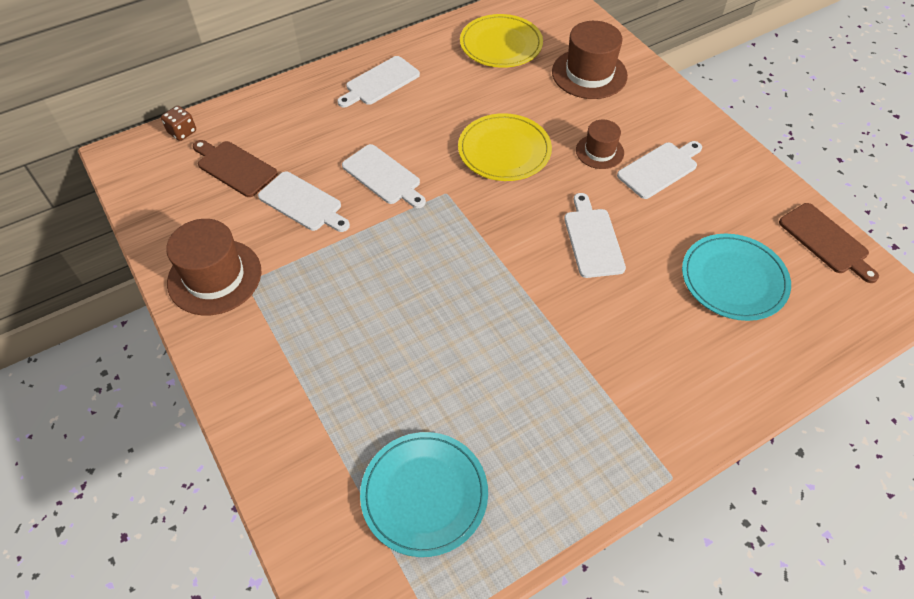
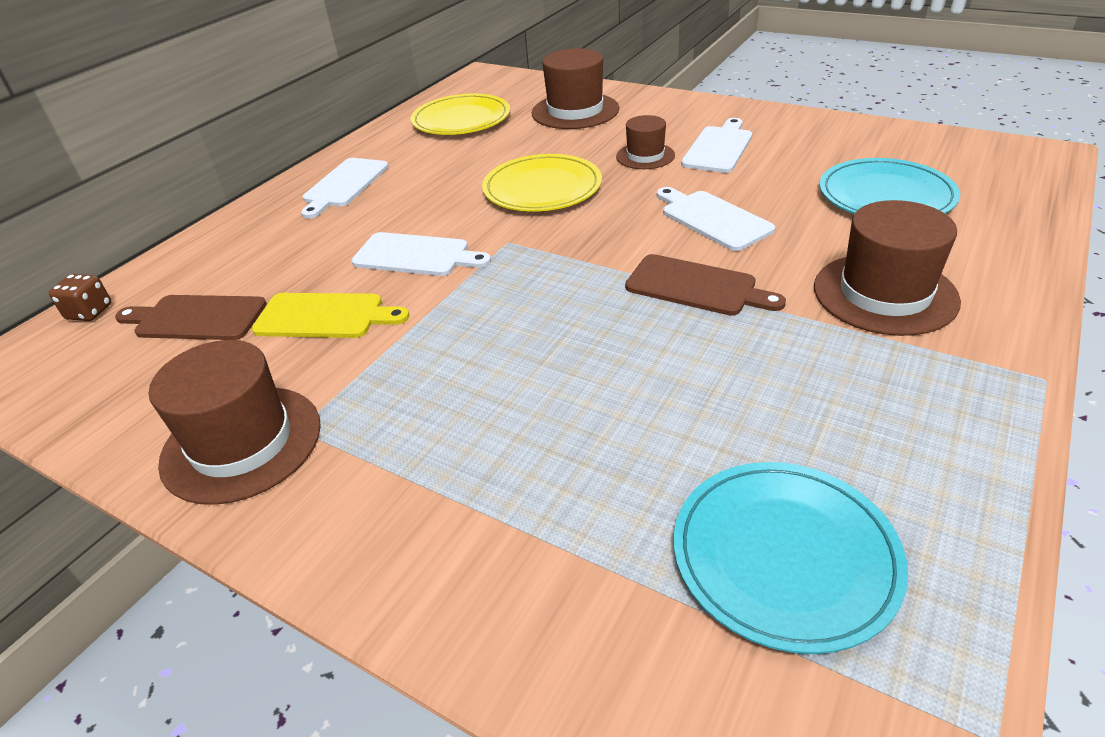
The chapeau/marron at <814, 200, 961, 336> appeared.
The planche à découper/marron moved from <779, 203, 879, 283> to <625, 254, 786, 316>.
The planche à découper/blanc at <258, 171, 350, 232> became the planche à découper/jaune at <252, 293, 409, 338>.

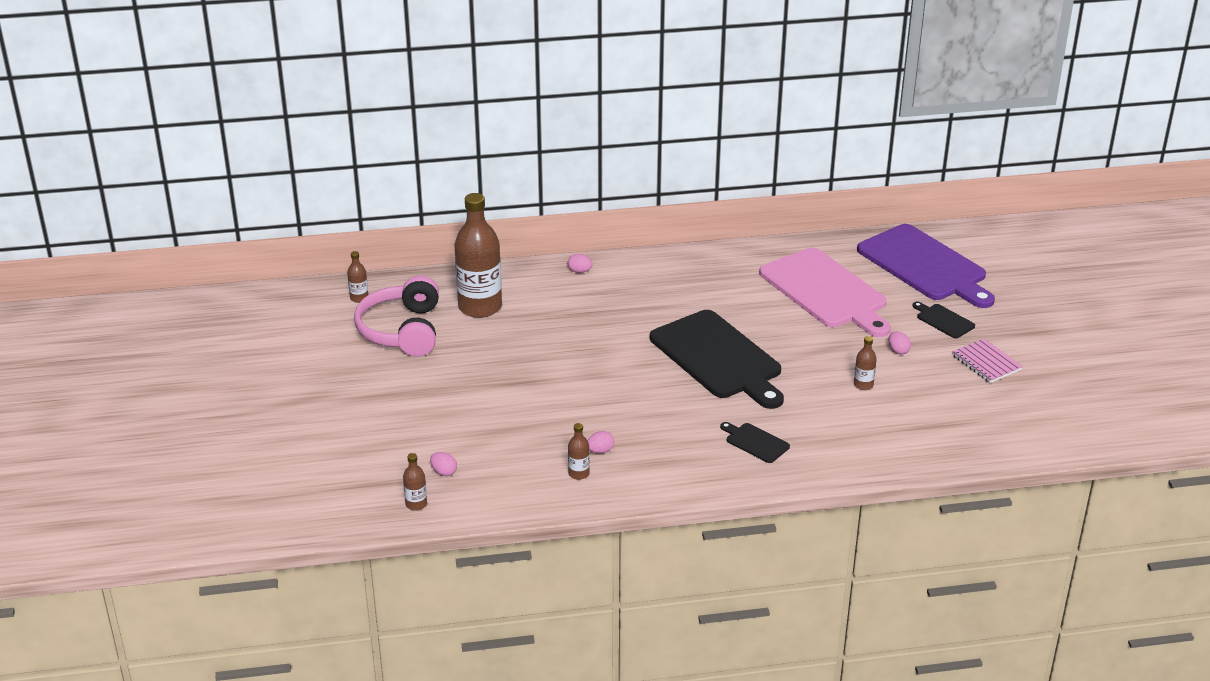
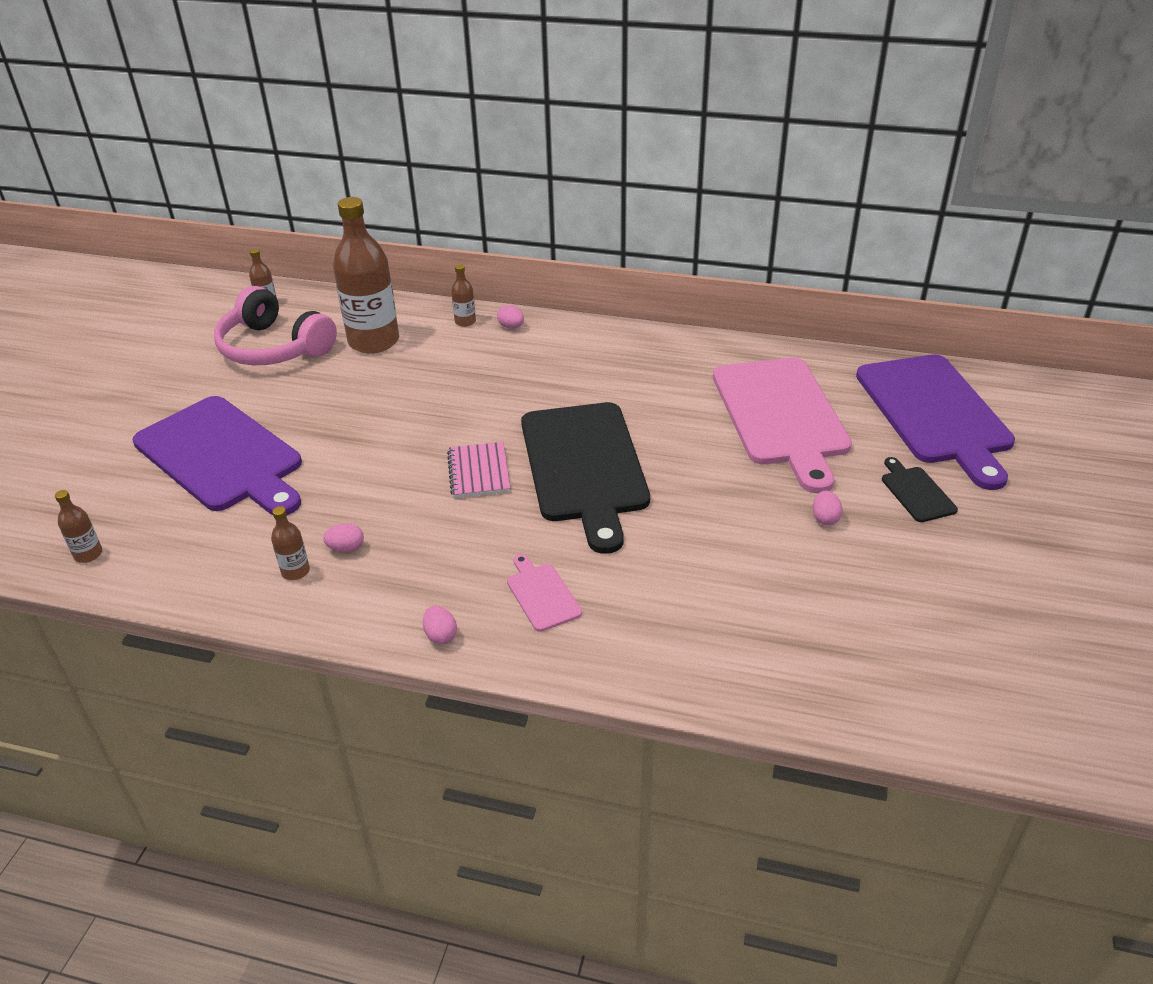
The planche à découper/violet at <133, 396, 302, 515> appeared.
The œuf/rose moved from <430, 452, 457, 476> to <423, 606, 457, 644>.
The bouteille/marron moved from <854, 336, 877, 390> to <451, 264, 476, 327>.
The carnet/rose moved from <952, 339, 1023, 383> to <447, 442, 510, 498>.
The planche à découper/noir at <720, 422, 790, 463> became the planche à découper/rose at <507, 554, 582, 632>.
The casque audio/rose at <354, 276, 439, 357> turned 75 degrees counterclockwise.

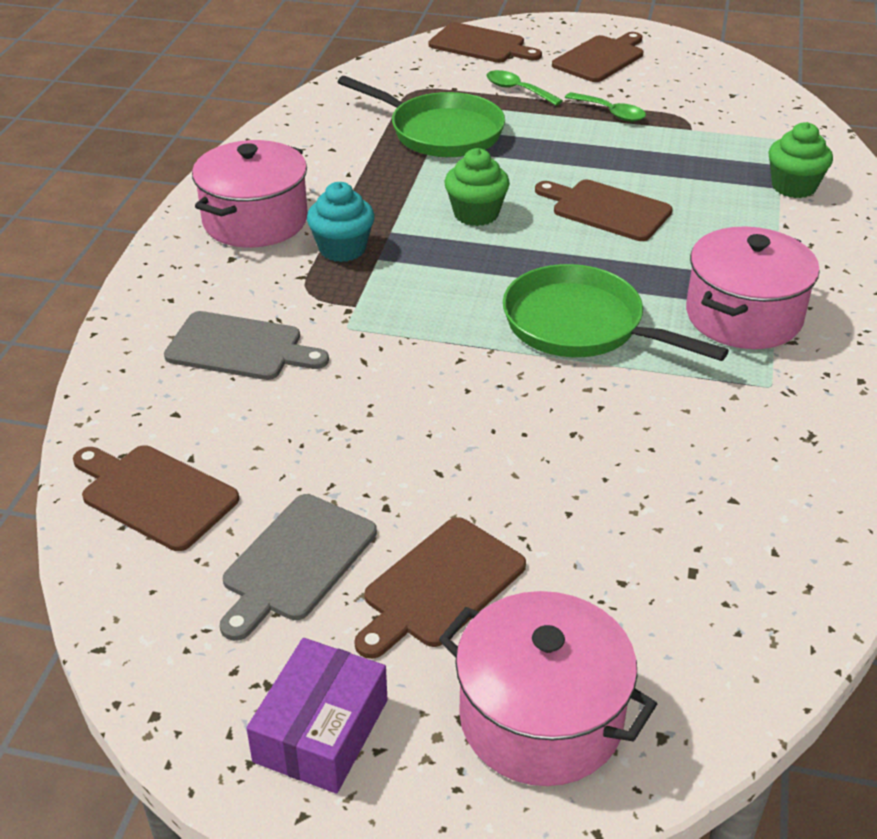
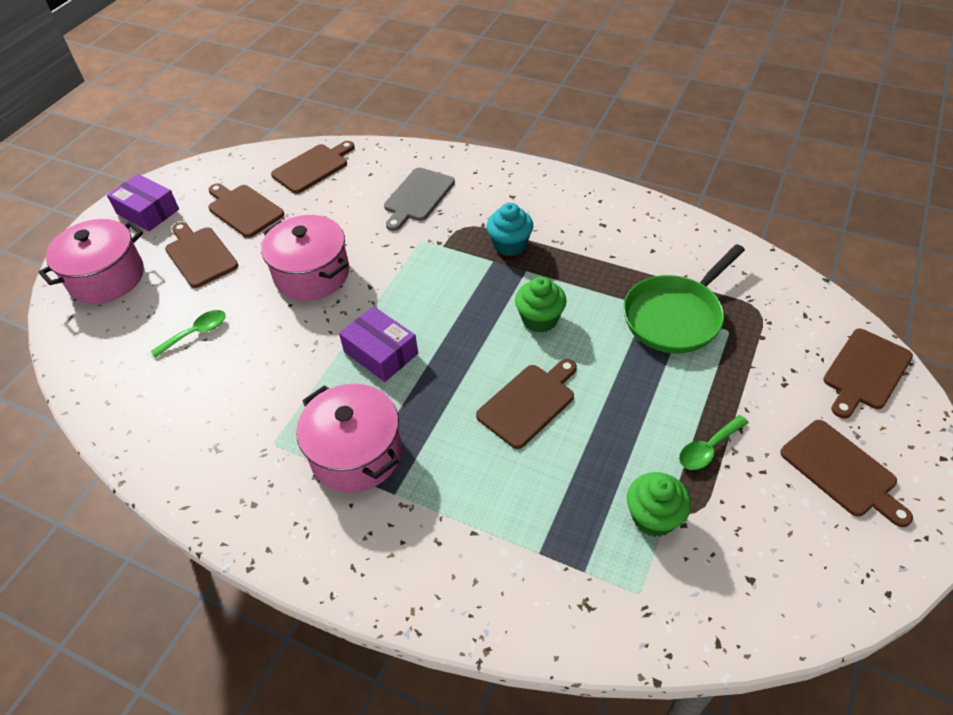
The marmite/rose moved from <192, 140, 308, 248> to <261, 215, 349, 301>.
The cuillère/vert moved from <487, 70, 563, 106> to <151, 310, 226, 358>.
The muffin/vert moved from <768, 122, 833, 198> to <627, 472, 691, 537>.
The poêle/vert at <503, 264, 729, 361> was replaced by the boîte/violet at <339, 306, 418, 382>.
The planche à découper/gris at <220, 494, 377, 641> became the planche à découper/marron at <208, 183, 284, 238>.

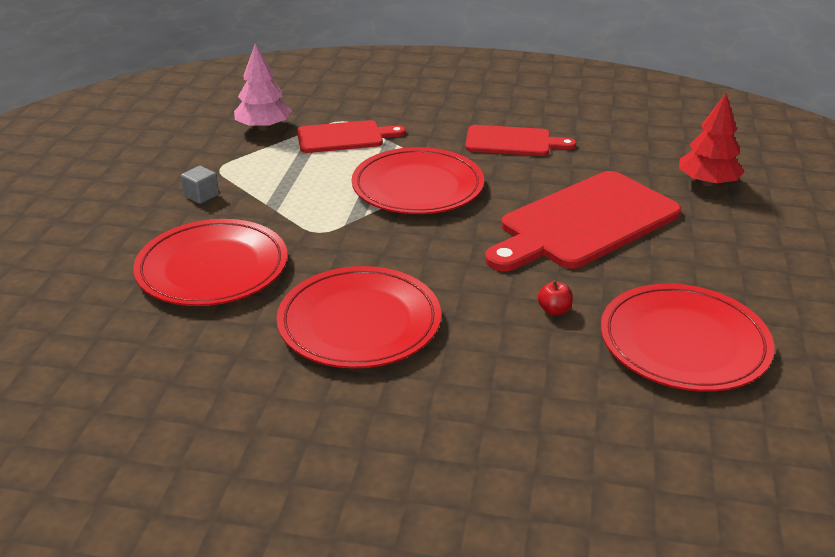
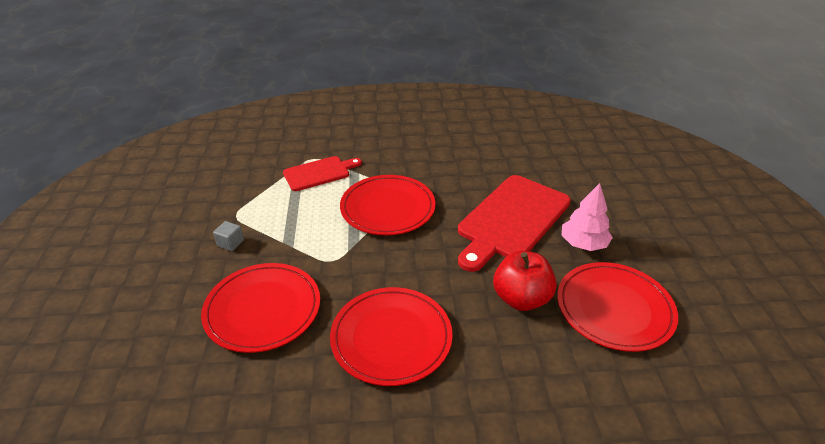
The planche à découper/rouge at <465, 125, 576, 156> disappeared.
The arbre/rouge at <679, 93, 745, 186> disappeared.
The arbre/rose moved from <234, 44, 292, 131> to <562, 183, 613, 251>.
The pomme/rouge at <538, 280, 573, 315> changed to 2.44 times the size.

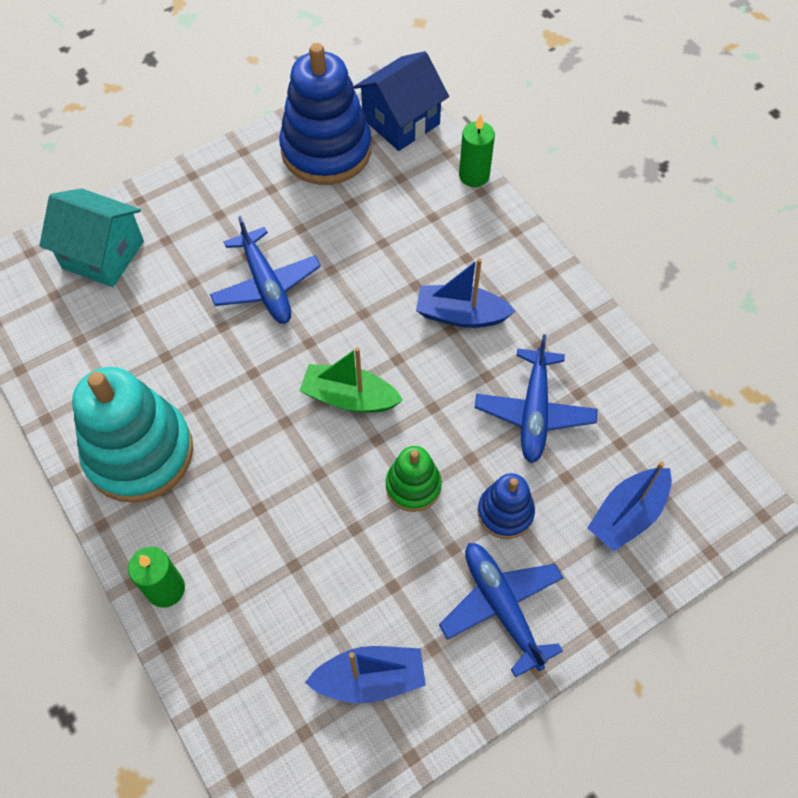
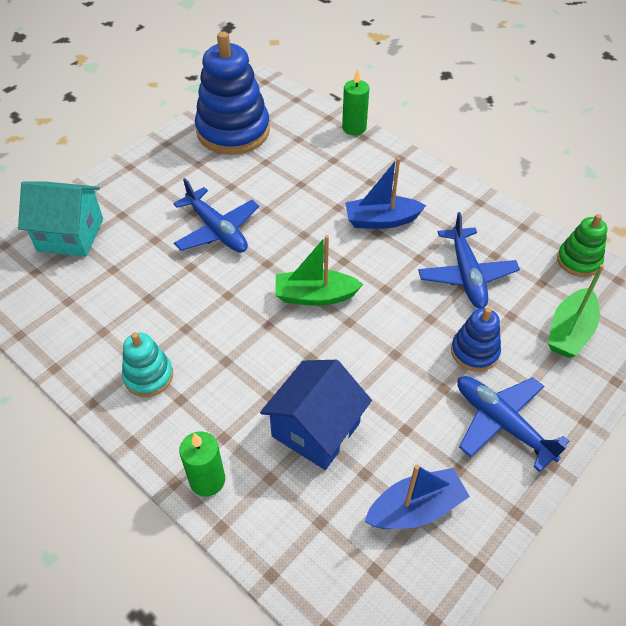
The maison/bleu moved from <354, 51, 449, 151> to <260, 360, 372, 470>.
The jouet à empiler/vert moved from <386, 446, 442, 512> to <557, 214, 607, 277>.
The bateau/bleu at <587, 461, 672, 552> became the bateau/vert at <548, 264, 604, 358>.
The jouet à empiler/turquoise at <72, 367, 193, 503> changed to 0.51 times the size.

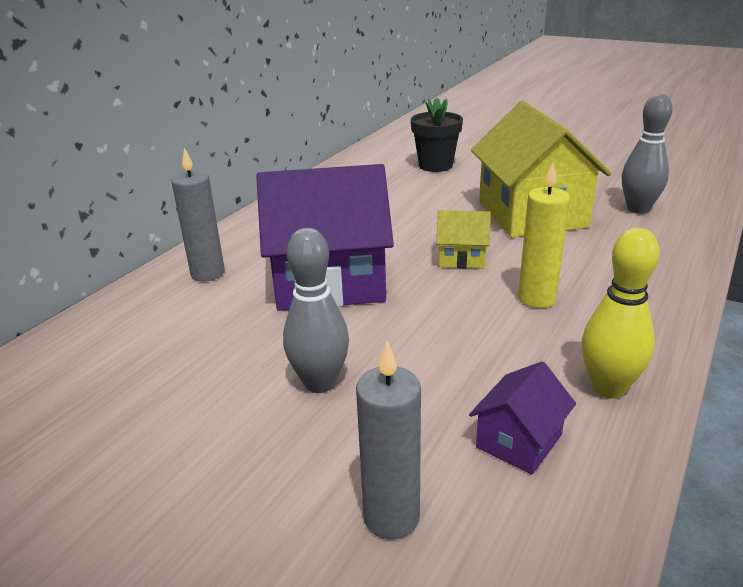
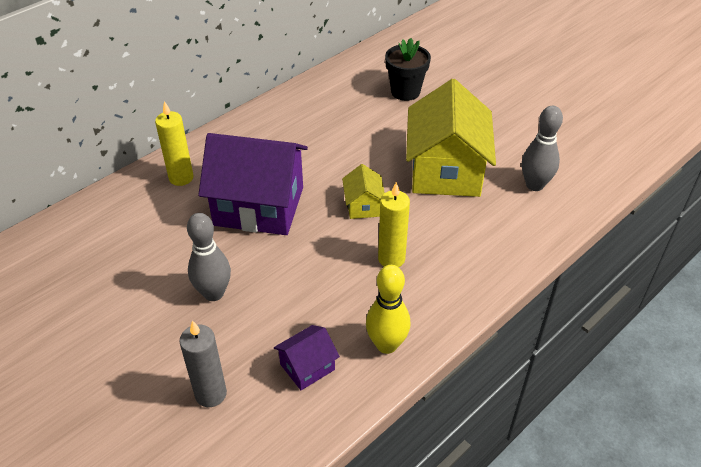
The bougie/gris at <172, 148, 225, 281> became the bougie/jaune at <155, 101, 194, 186>.
The maison/jaune at <436, 210, 491, 269> turned 60 degrees clockwise.

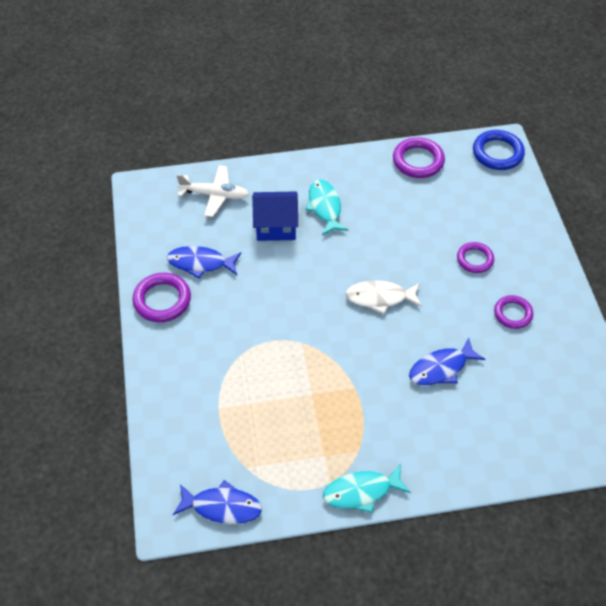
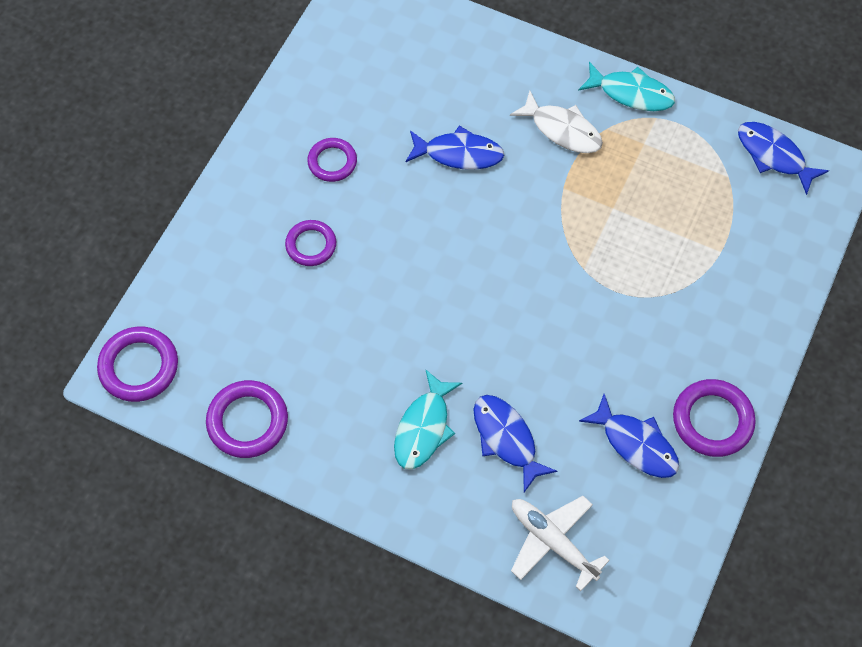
The poisson/blanc moved from <346, 280, 422, 314> to <510, 90, 603, 153>.
The maison/bleu at <252, 191, 298, 241> was replaced by the poisson/bleu at <473, 395, 557, 492>.
The anneau/bleu at <473, 130, 525, 170> became the anneau/violet at <97, 327, 178, 402>.

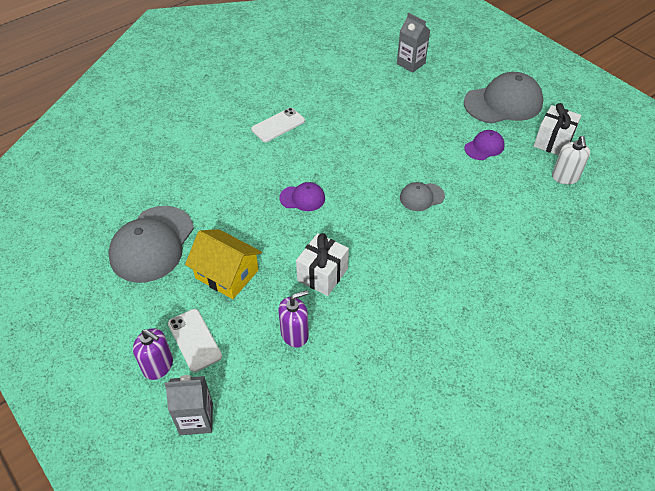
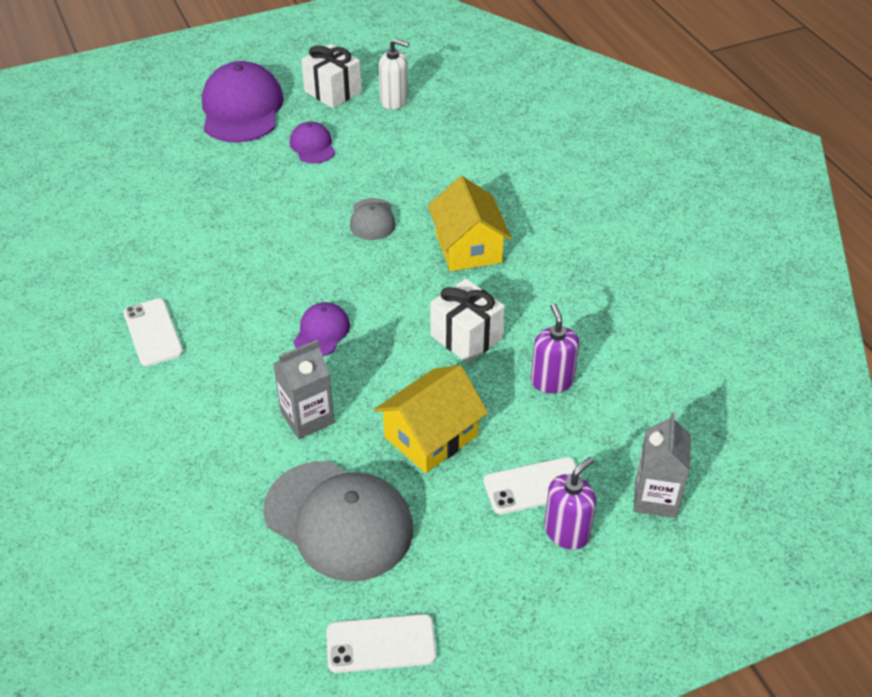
The téléphone/blanc at <326, 614, 436, 673> appeared.
The maison/jaune at <428, 176, 512, 271> appeared.
The brique de lait/gris moved from <397, 13, 430, 73> to <273, 340, 334, 439>.
The casquette/gris at <464, 72, 544, 124> became the casquette/violet at <202, 61, 284, 143>.

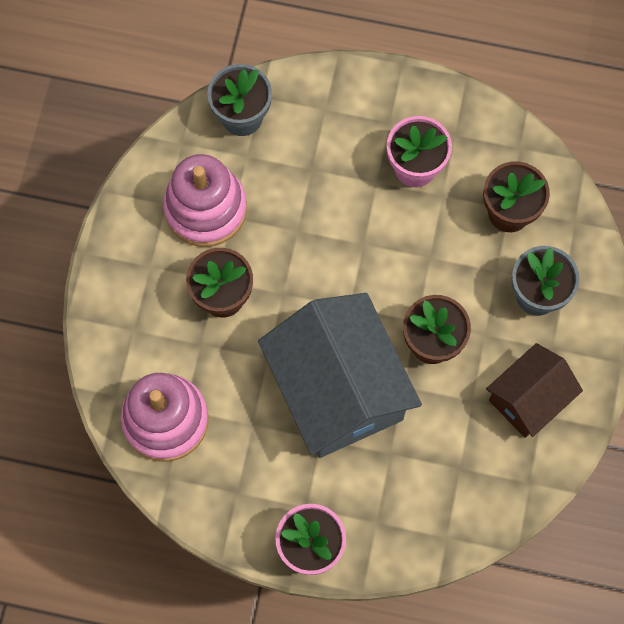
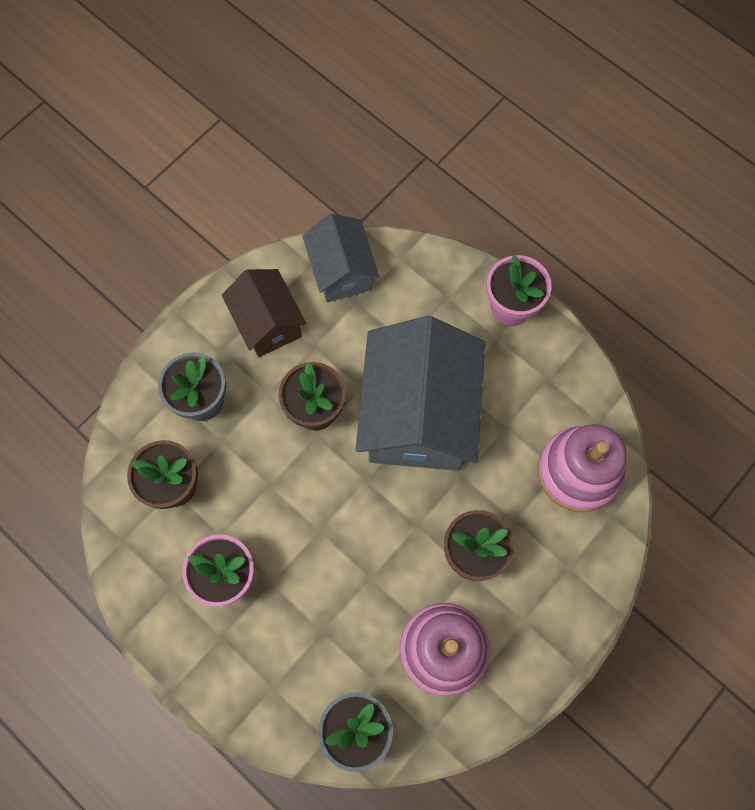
The maison/gris at <302, 214, 379, 302> appeared.
The maison/marron at <486, 343, 583, 438> turned 75 degrees clockwise.

